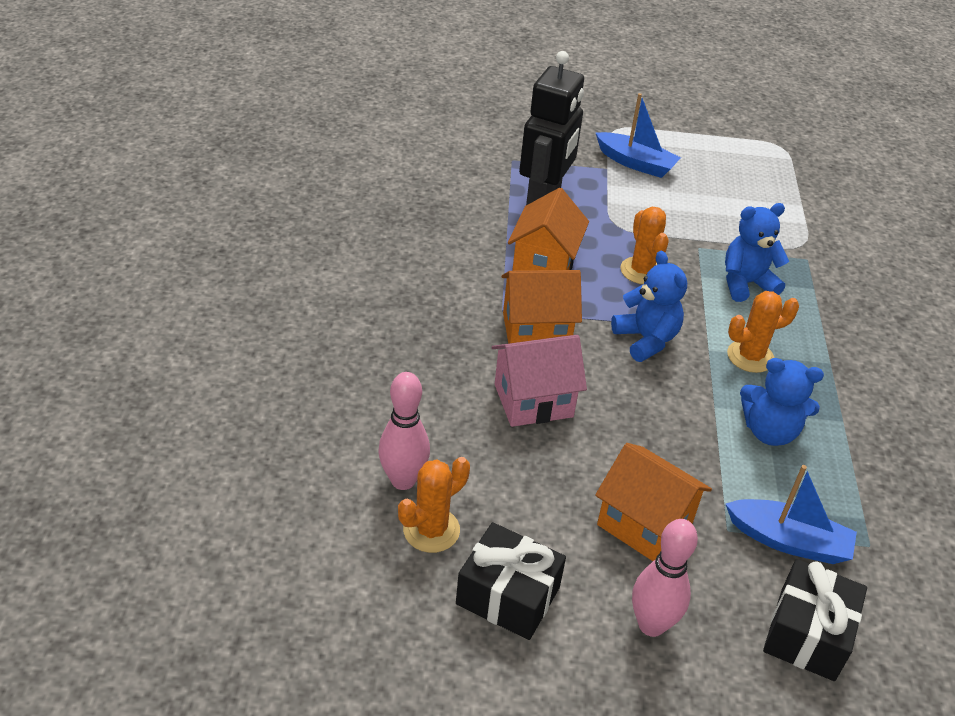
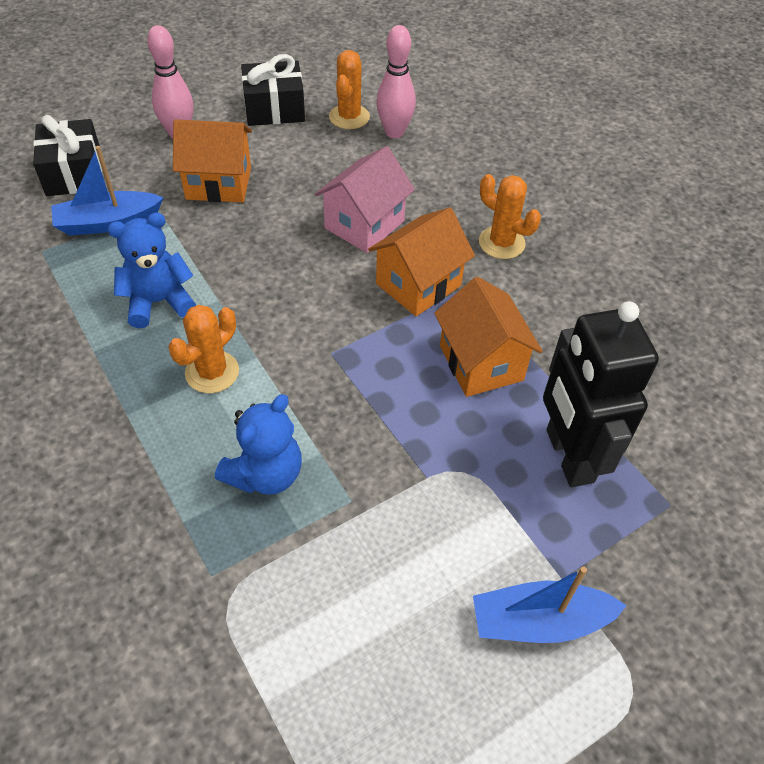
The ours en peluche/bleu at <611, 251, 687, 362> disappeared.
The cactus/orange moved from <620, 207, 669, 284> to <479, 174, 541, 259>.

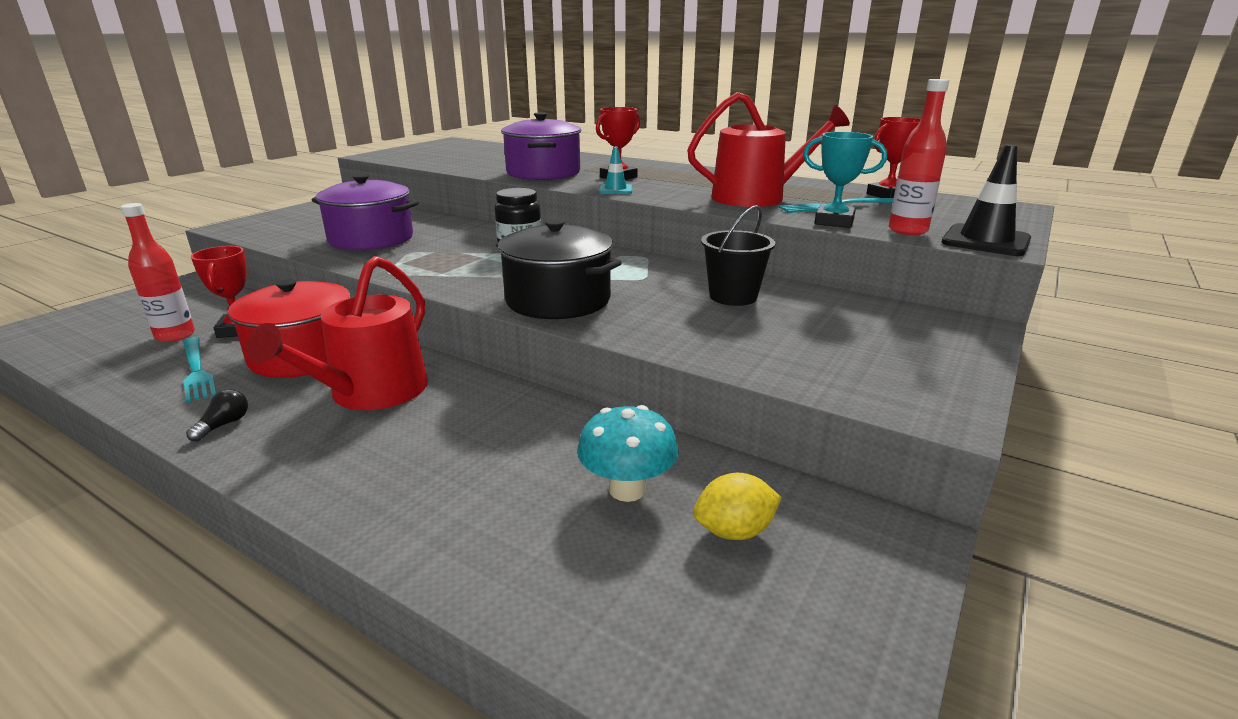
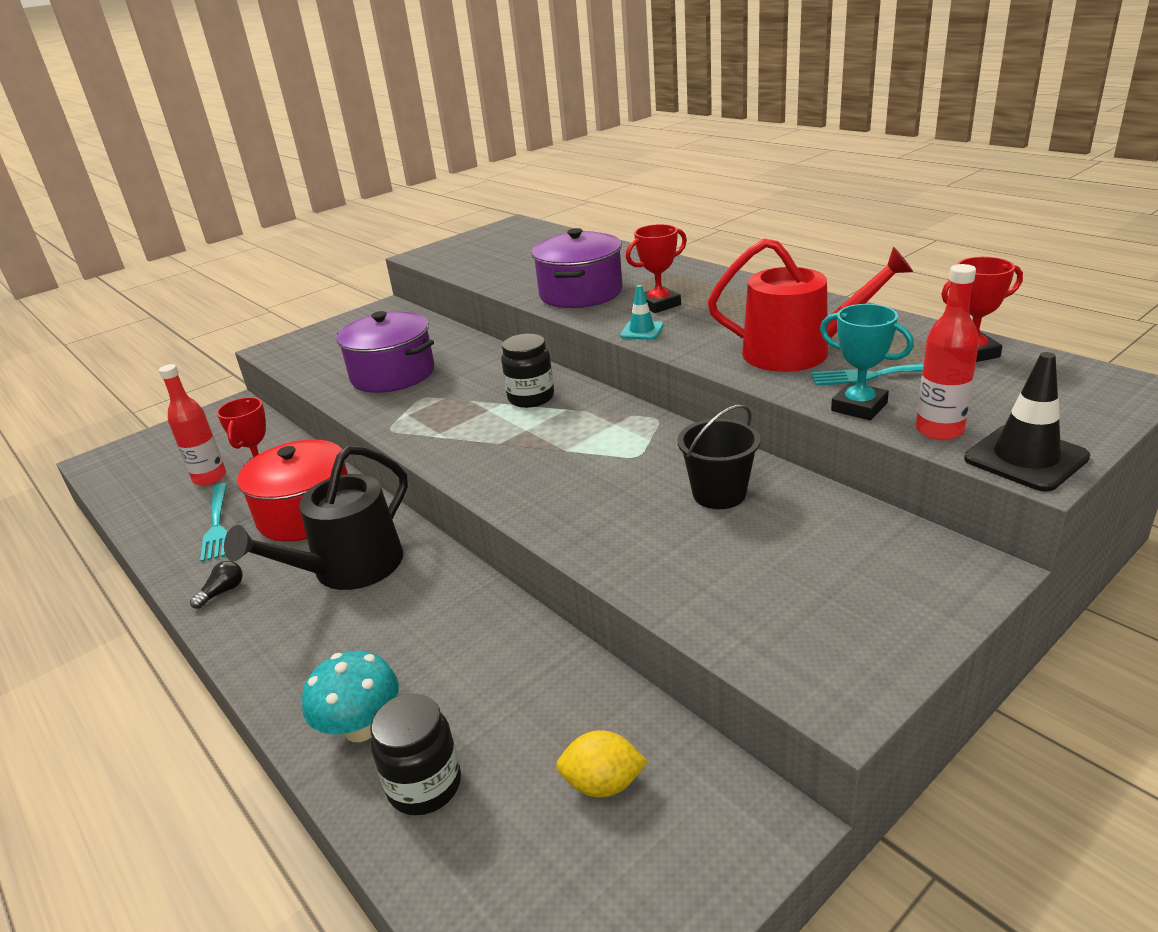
The marmite/noir at <496, 219, 622, 319> disappeared.
The bocal/noir at <370, 693, 461, 815> appeared.
The champignon/turquoise moved from <577, 405, 679, 502> to <302, 651, 399, 742>.
The arrosoir/rouge at <246, 256, 428, 410> became the arrosoir/noir at <224, 445, 408, 590>.

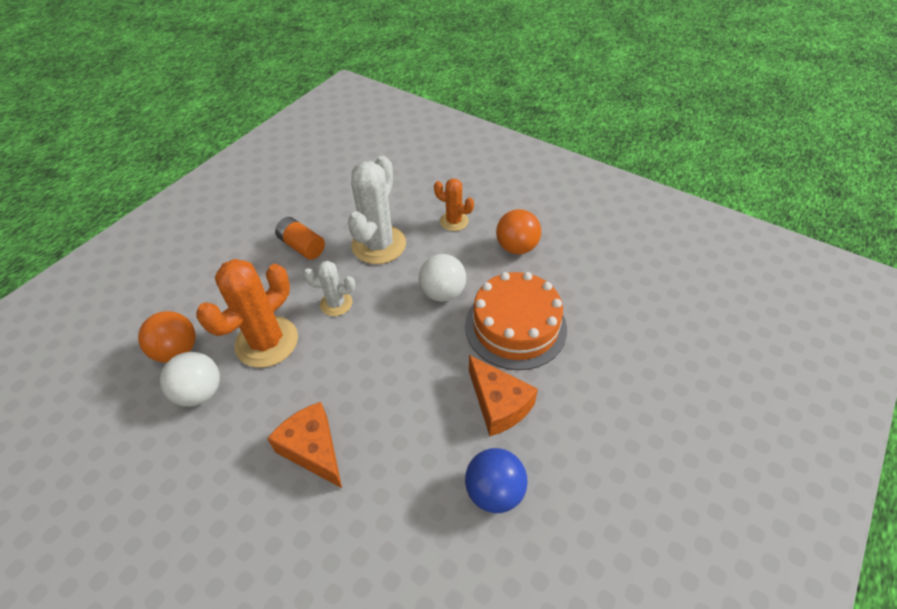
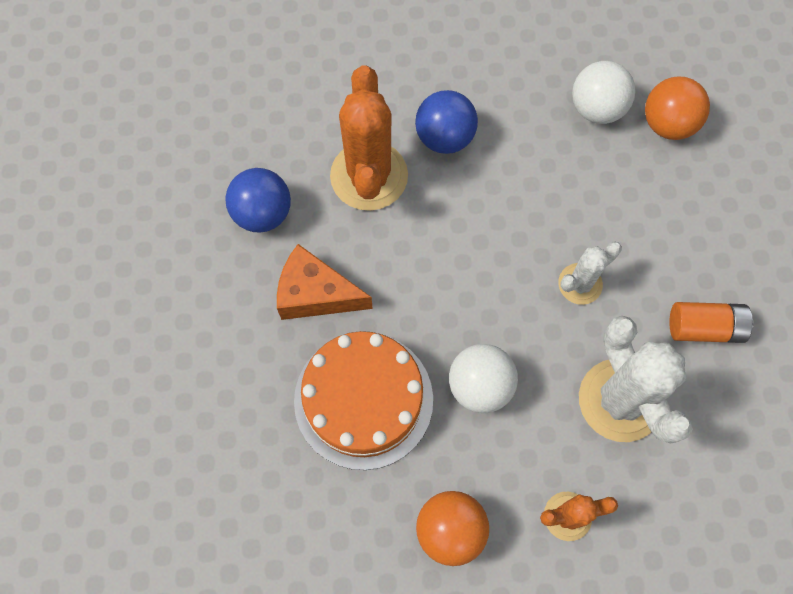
The cactus/orange moved from <196, 259, 298, 368> to <330, 65, 408, 211>.
The fromage/orange at <267, 402, 342, 488> was replaced by the balle/bleu at <415, 90, 478, 154>.

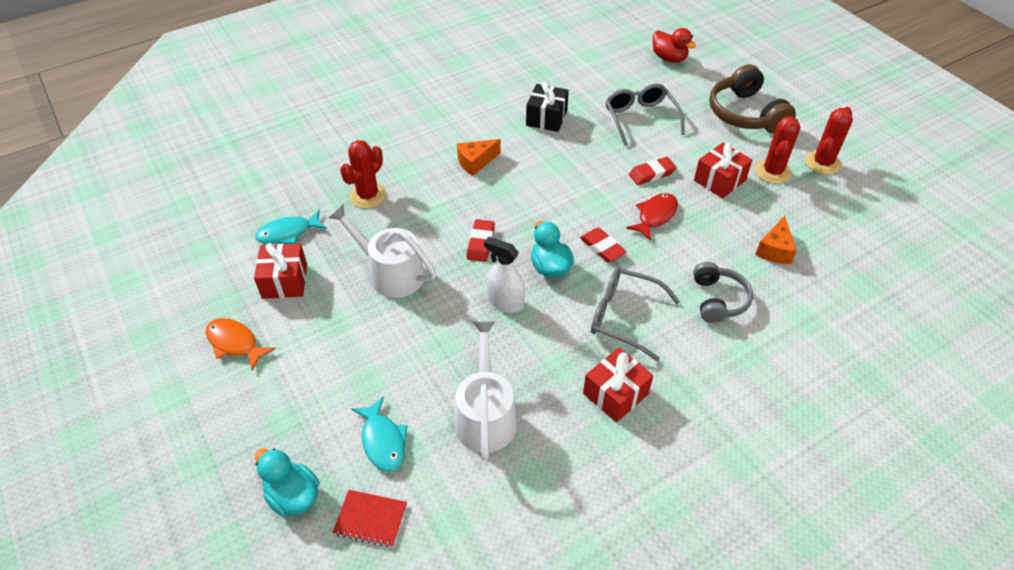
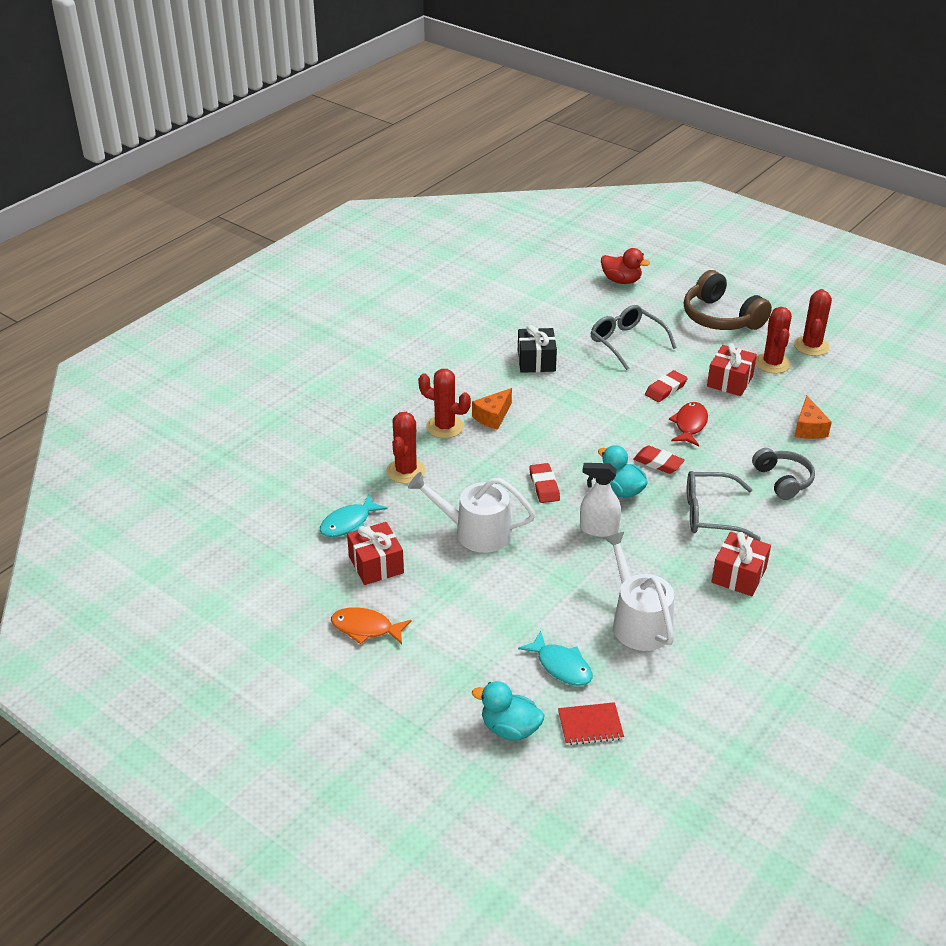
The cactus/rouge at <418, 369, 471, 438> appeared.

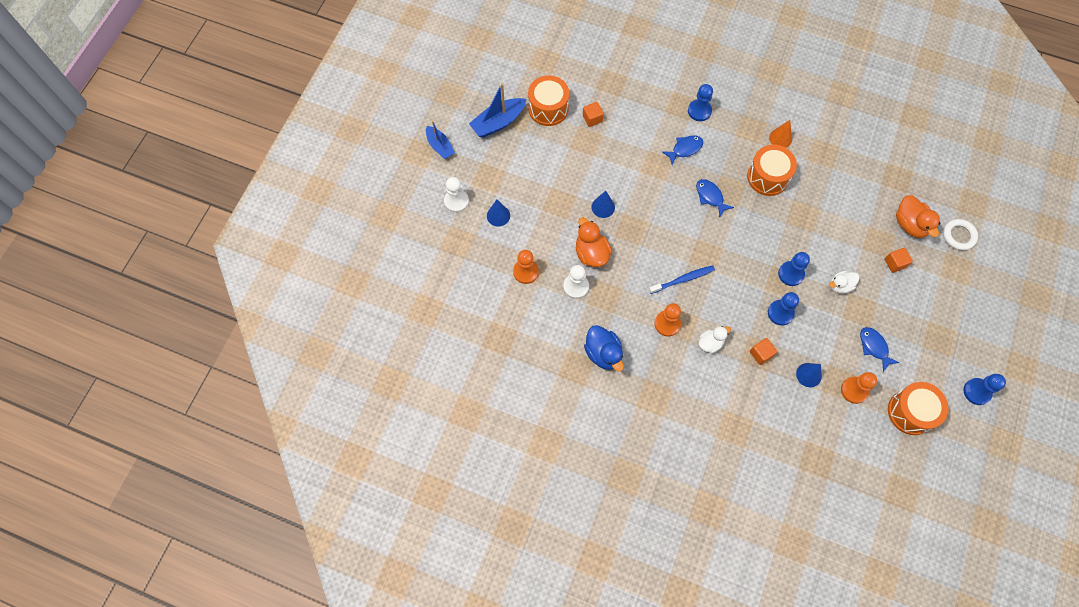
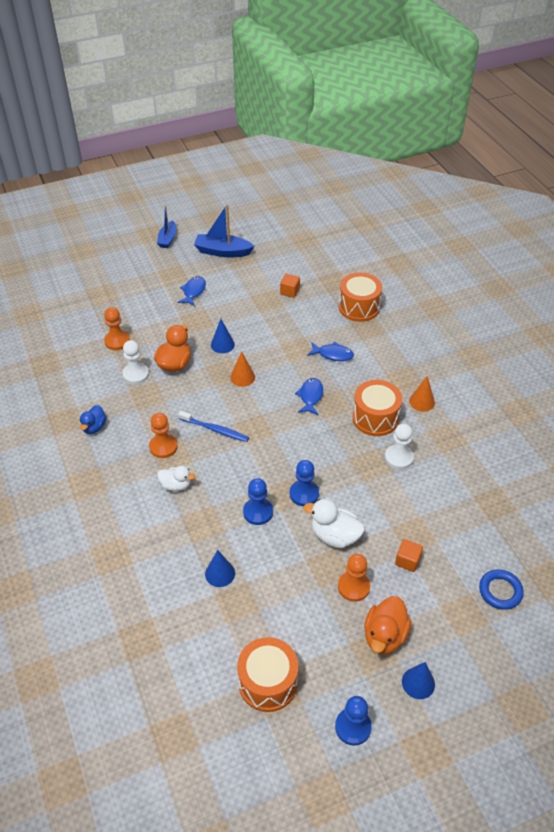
The pion/bleu at <688, 84, 713, 121> disappeared.
The cube/orange at <750, 338, 777, 365> disappeared.
The cône/orange at <230, 351, 255, 387> appeared.
The pion/blanc moved from <444, 177, 469, 213> to <385, 424, 414, 469>.
The cône/bleu moved from <487, 200, 510, 227> to <402, 662, 435, 699>.
The tambour/orange moved from <528, 75, 569, 126> to <339, 272, 382, 322>.
The pion/orange moved from <841, 372, 877, 404> to <338, 554, 370, 602>.
The poisson/bleu moved from <860, 327, 900, 372> to <178, 276, 206, 306>.
The canard/orange moved from <896, 195, 940, 238> to <364, 596, 411, 654>.
The anneau/blanc at <943, 219, 978, 250> became the anneau/bleu at <479, 569, 524, 610>.
The canard/bleu at <584, 325, 624, 372> changed to 0.65 times the size.
The canard/blanc at <829, 271, 860, 293> changed to 1.54 times the size.

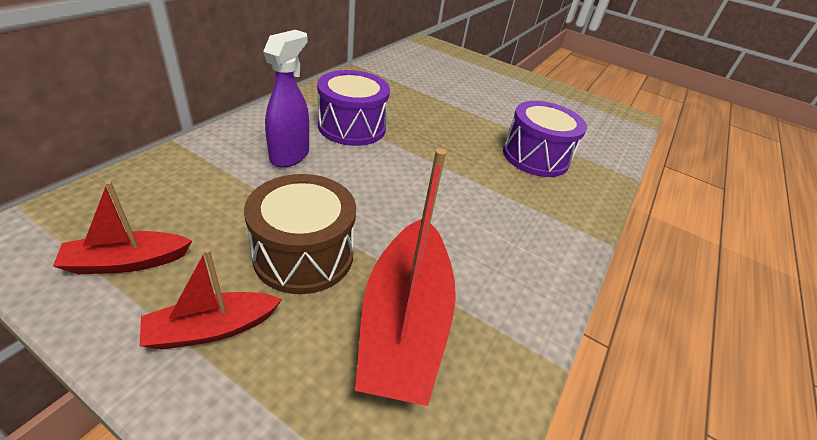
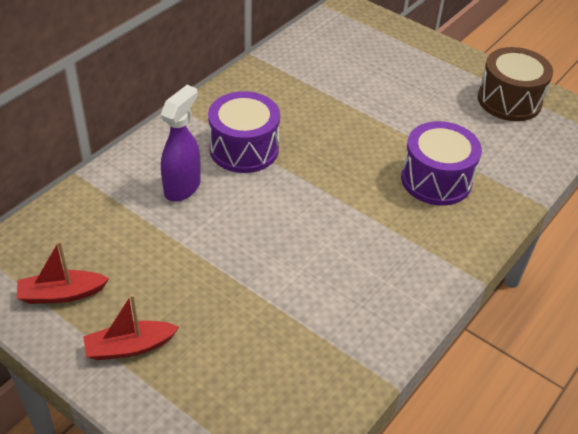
The bateau/rouge at <355, 148, 456, 406> disappeared.
The tambour/marron moved from <244, 174, 356, 294> to <478, 47, 553, 121>.

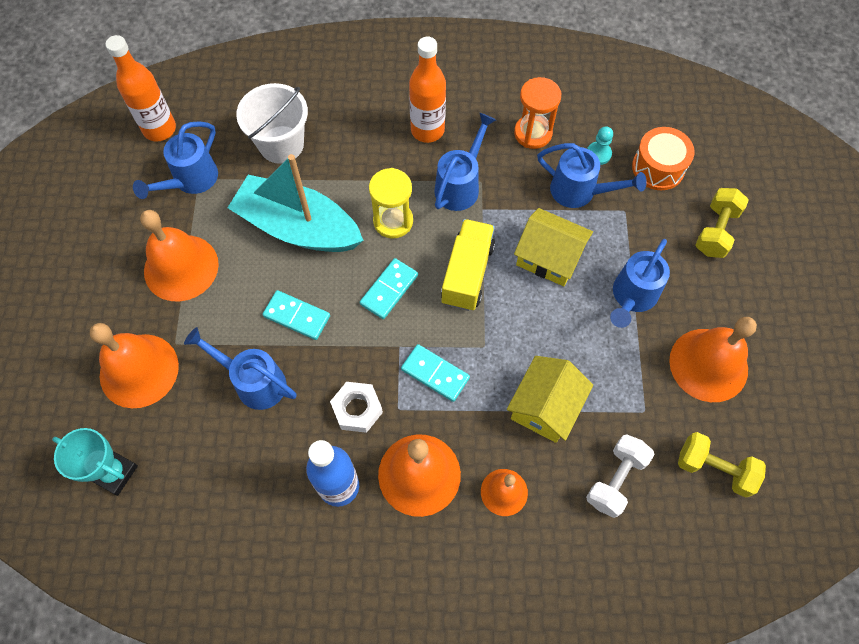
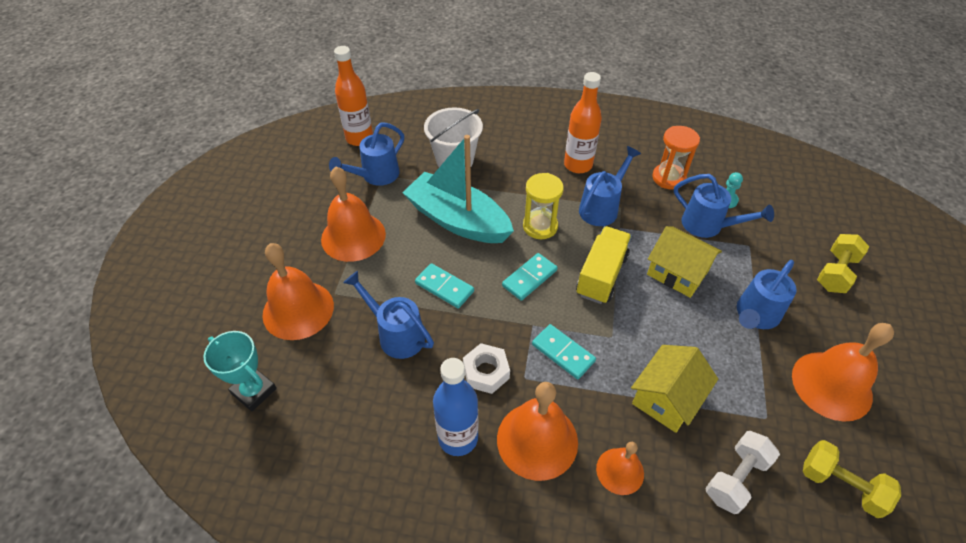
The tambour/orange at <632, 127, 695, 190> disappeared.

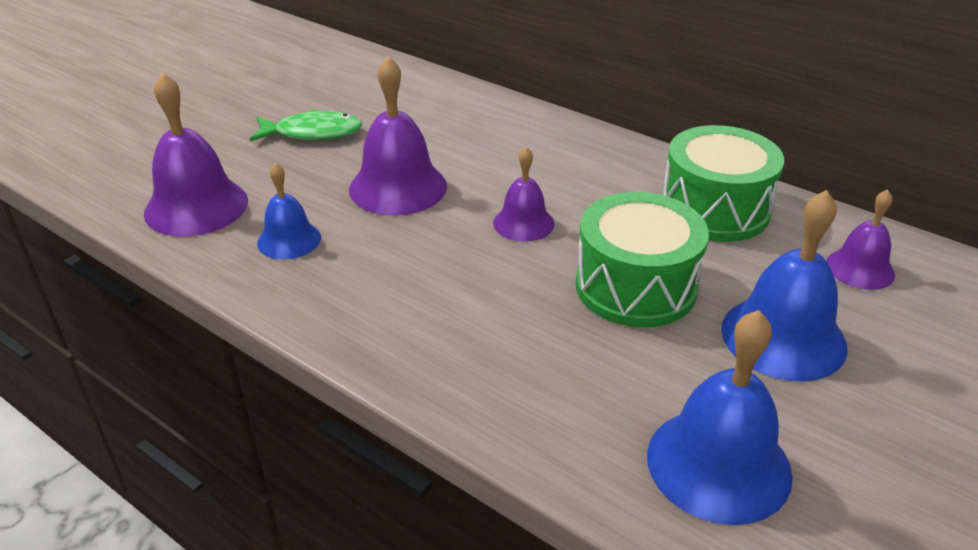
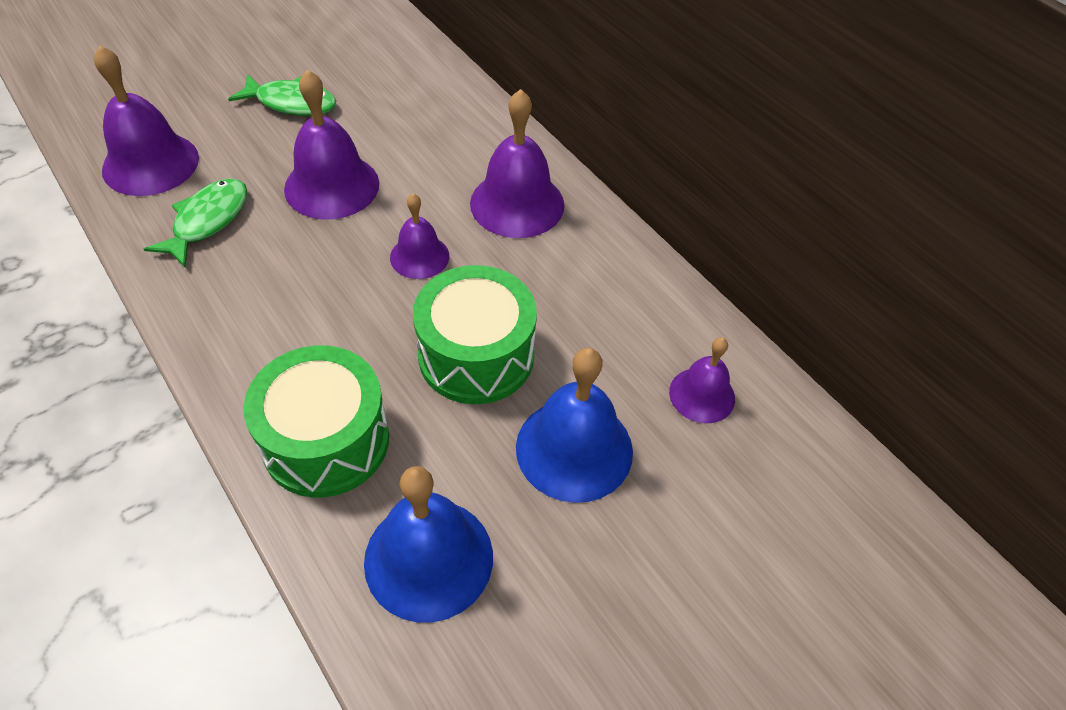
The cloche/violet at <470, 89, 564, 238> appeared.
The tambour/vert moved from <662, 125, 784, 242> to <244, 345, 389, 498>.
The cloche/bleu at <257, 162, 321, 260> was replaced by the poisson/vert at <144, 178, 247, 267>.

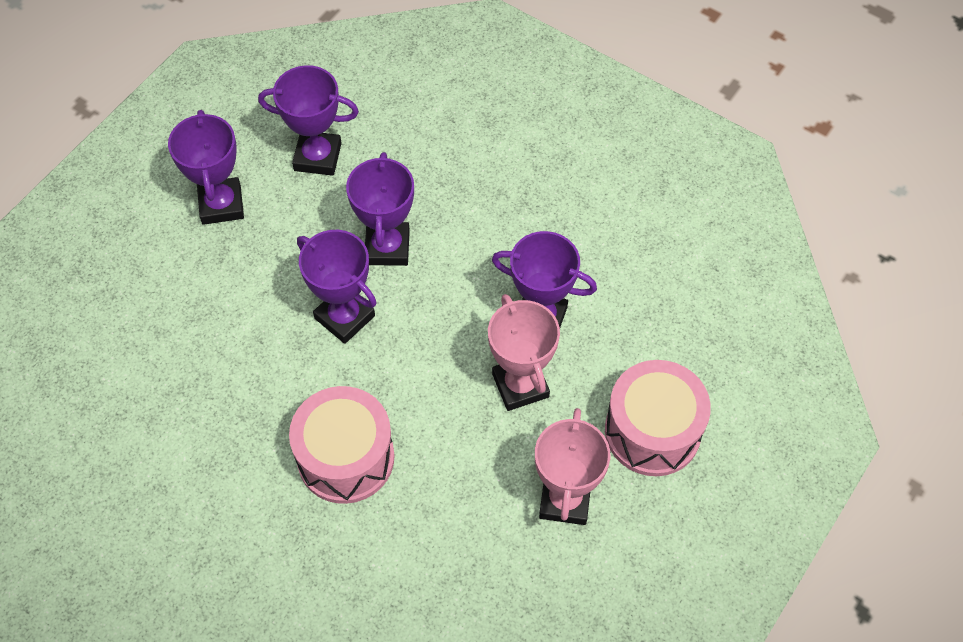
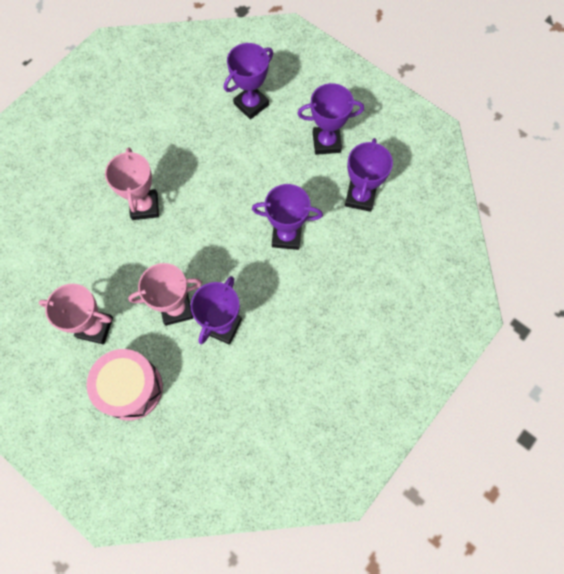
The trophée/violet moved from <297, 230, 377, 344> to <224, 43, 273, 119>.
The tambour/rose at <289, 386, 395, 504> was replaced by the trophée/rose at <105, 147, 159, 220>.

